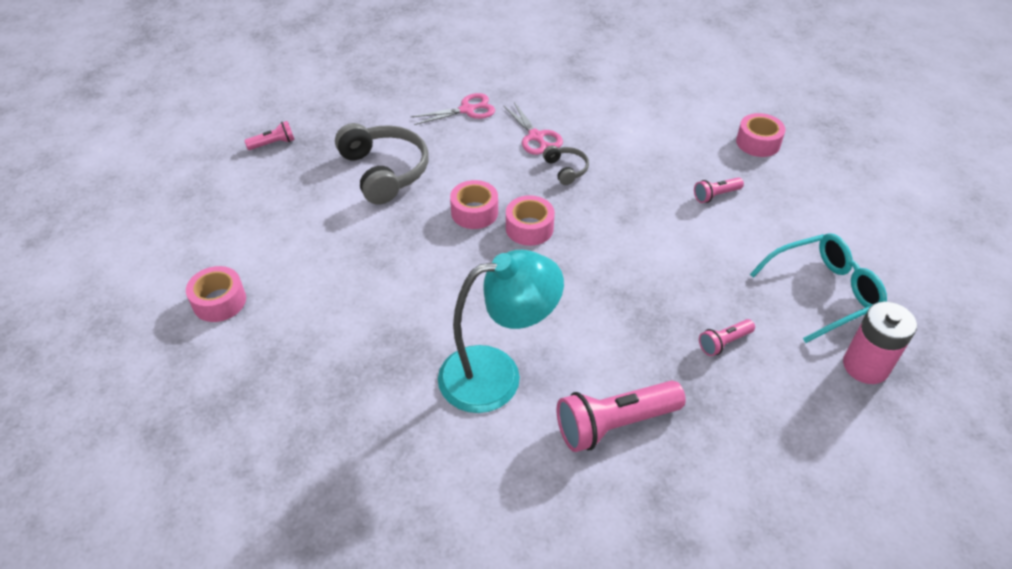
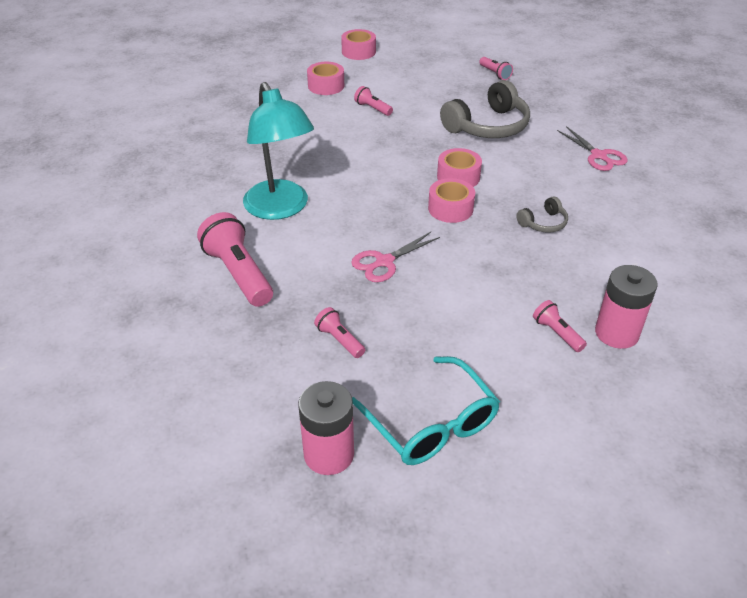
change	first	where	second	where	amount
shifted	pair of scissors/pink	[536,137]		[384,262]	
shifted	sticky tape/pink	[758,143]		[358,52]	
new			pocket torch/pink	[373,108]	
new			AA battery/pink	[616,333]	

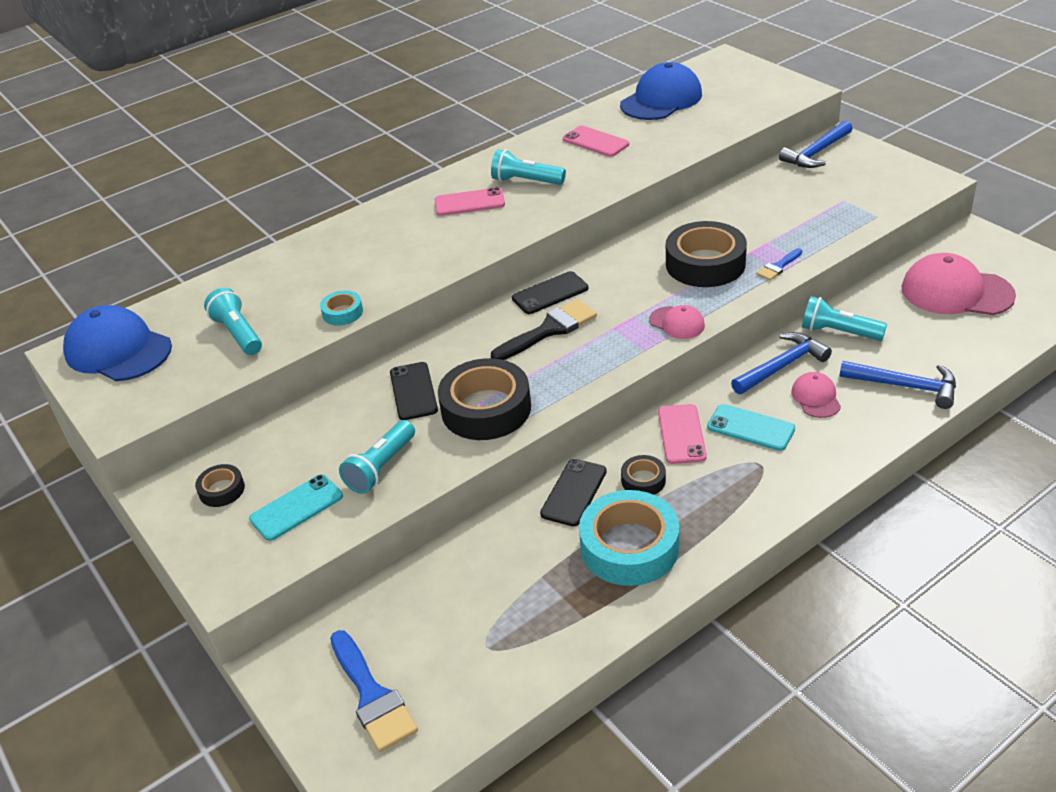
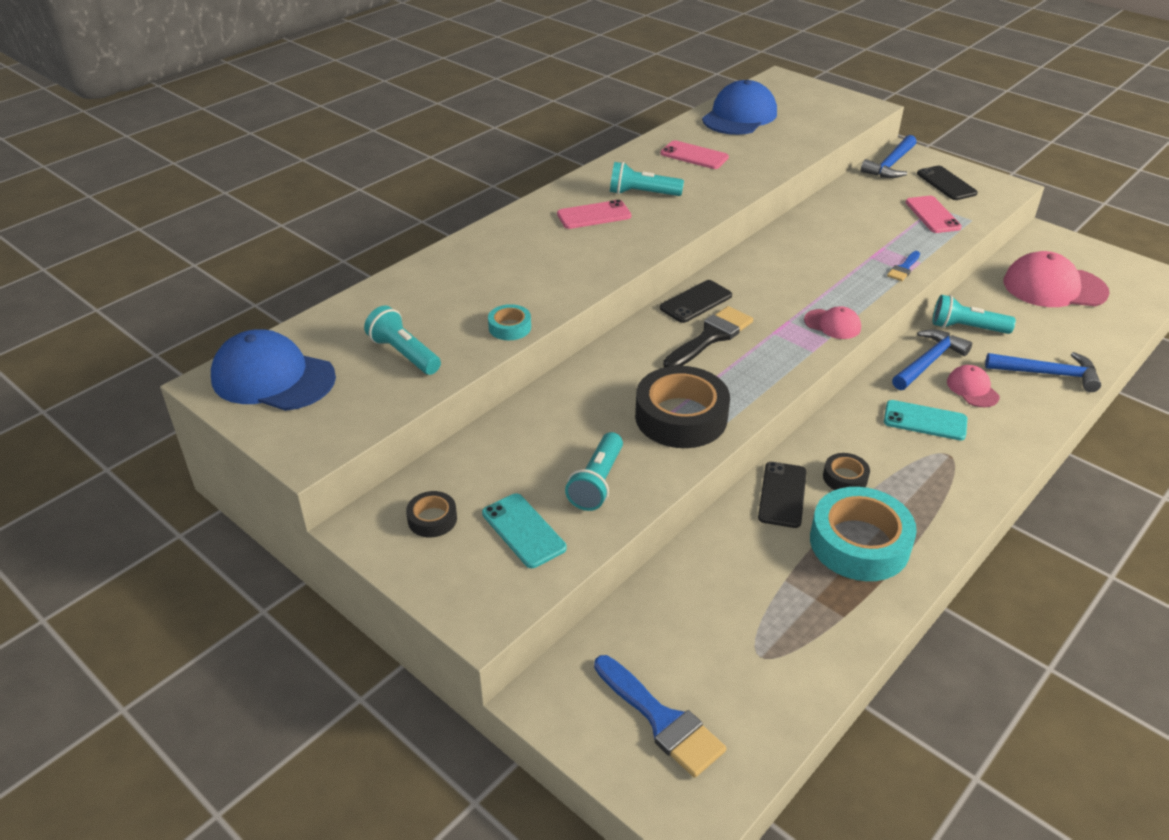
change	first	where	second	where	amount
gone	sticky tape/ebony	[705,264]			
shifted	phone/ebony	[413,391]		[946,183]	
shifted	phone/pink	[681,434]		[932,215]	
rotated	phone/teal	[296,507]		[523,531]	75 degrees counterclockwise

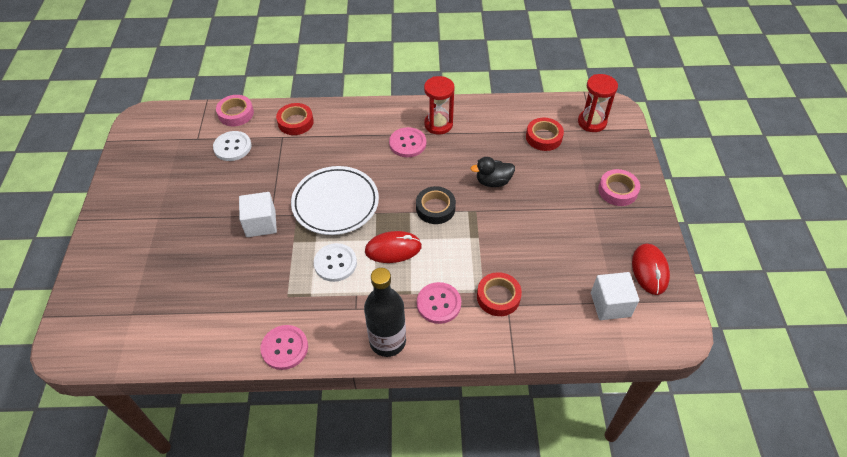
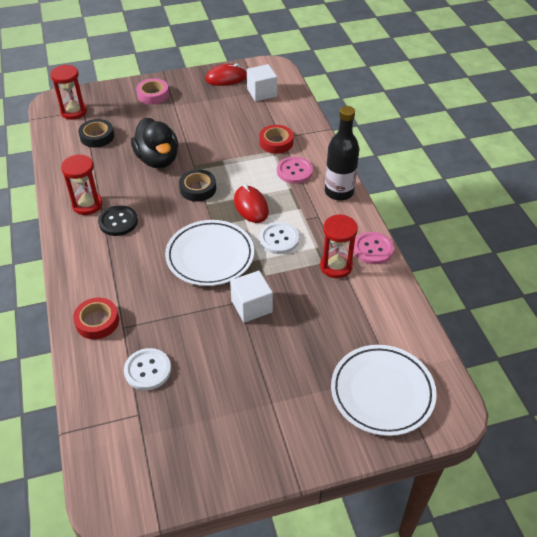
change	first	where	second	where	amount
gone	sticky tape/pink	[236,114]			
repainted	sticky tape/scarlet	[543,137]	sticky tape/ebony	[97,136]	
repainted	sewing button/pink	[407,143]	sewing button/ebony	[118,222]	
scaled	toy duck/ebony	[493,181]		[158,159]	x1.69
new			hourglass/scarlet	[336,266]	
new			flat dish/pure white	[382,392]	

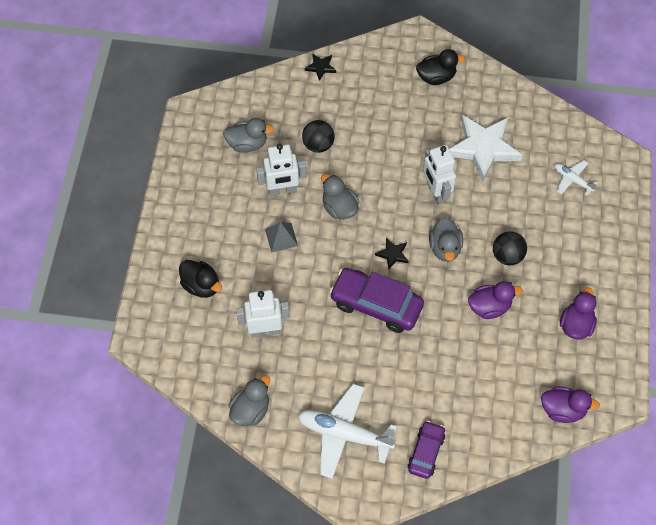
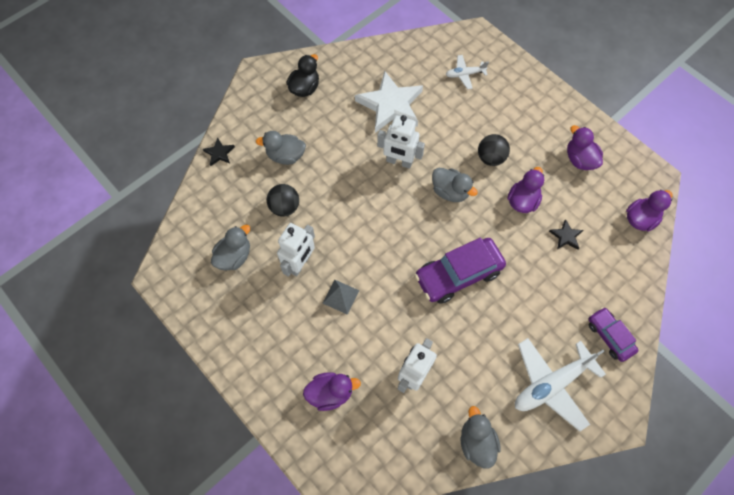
change	first	where	second	where	amount
shifted	toy duck/ash-grey	[339,208]		[285,156]	
shifted	five-pointed star/ebony	[392,254]		[566,236]	
repainted	toy duck/ebony	[201,286]	toy duck/violet	[330,393]	

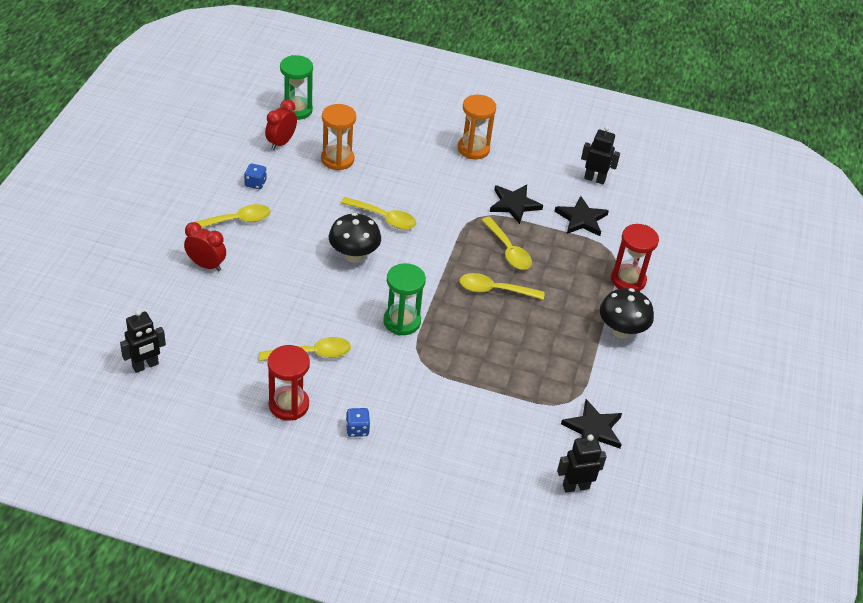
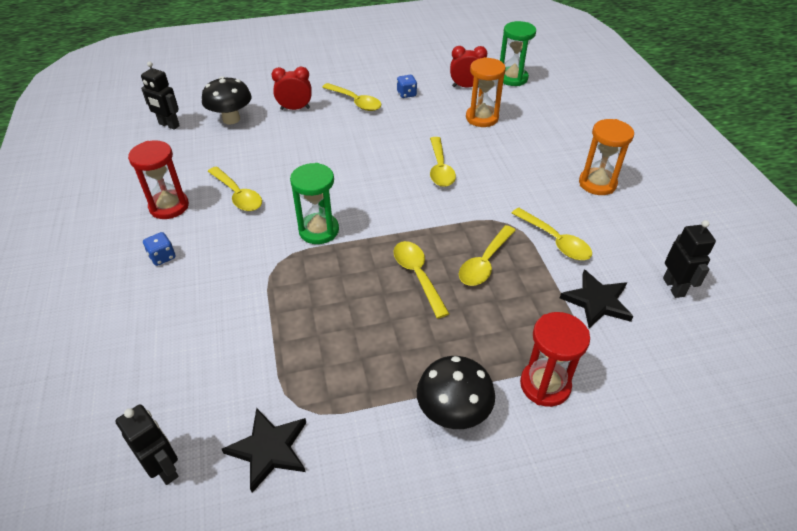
change	first	where	second	where	amount
swapped	five-pointed star/ebony	[514,204]	spoon/golden	[555,241]	
shifted	toadstool/ebony	[354,255]		[231,119]	
rotated	alarm clock/scarlet	[206,265]		[295,108]	90 degrees counterclockwise

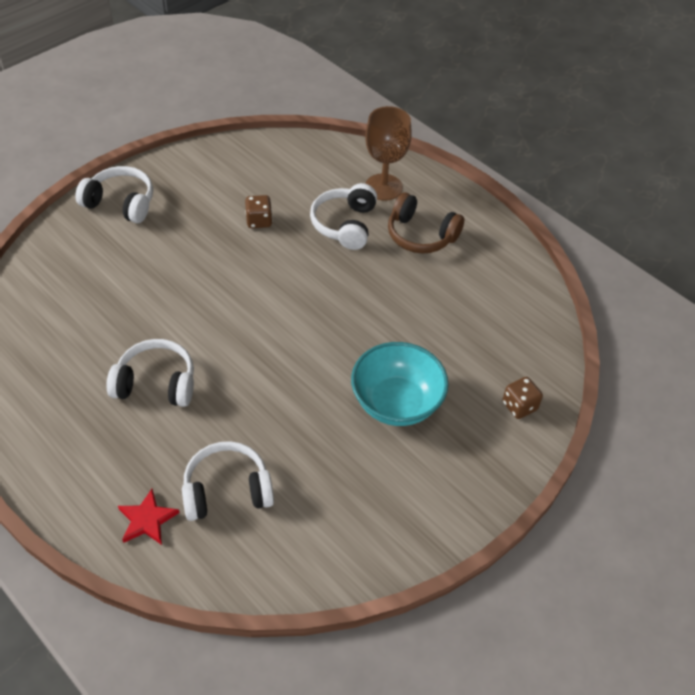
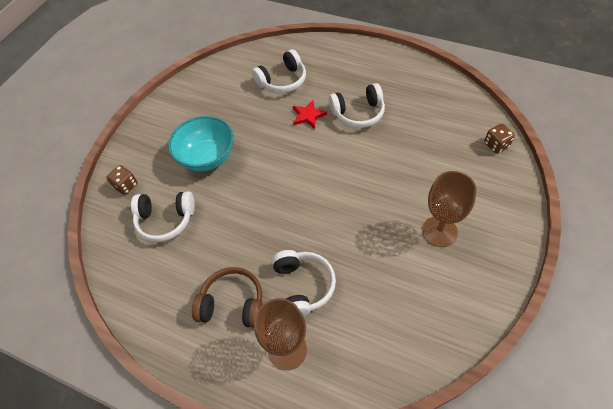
change	first	where	second	where	amount
shifted	headphones/pure white	[120,203]		[165,220]	
shifted	die/dark brown	[259,221]		[496,145]	
shifted	five-pointed star/scarlet	[147,520]		[308,116]	
new			goblet/dark brown	[439,231]	

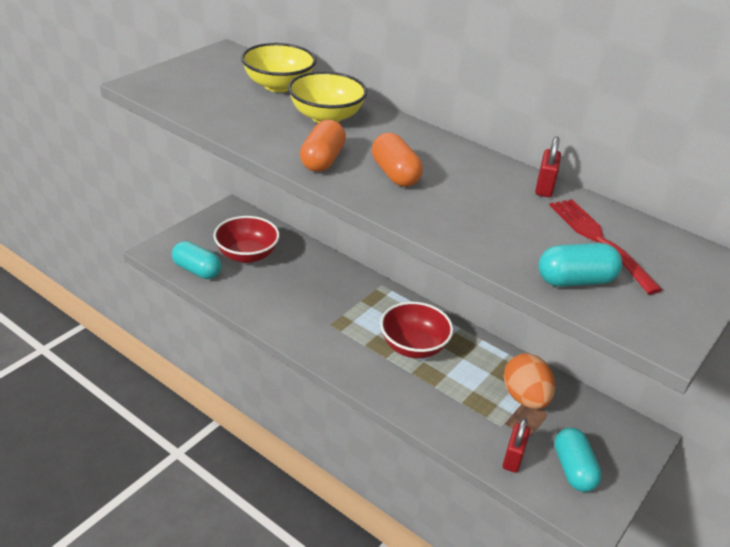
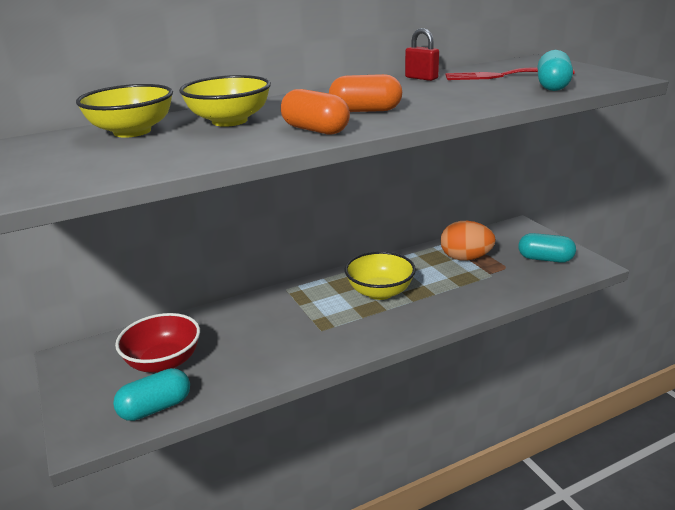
change	first	where	second	where	amount
repainted	serving bowl/scarlet	[413,346]	serving bowl/golden	[380,292]	
gone	lock/scarlet	[513,458]			

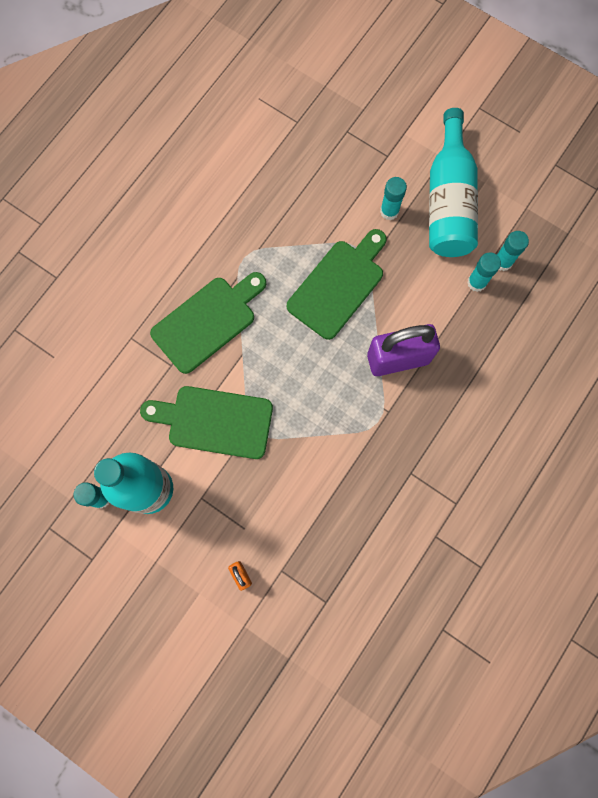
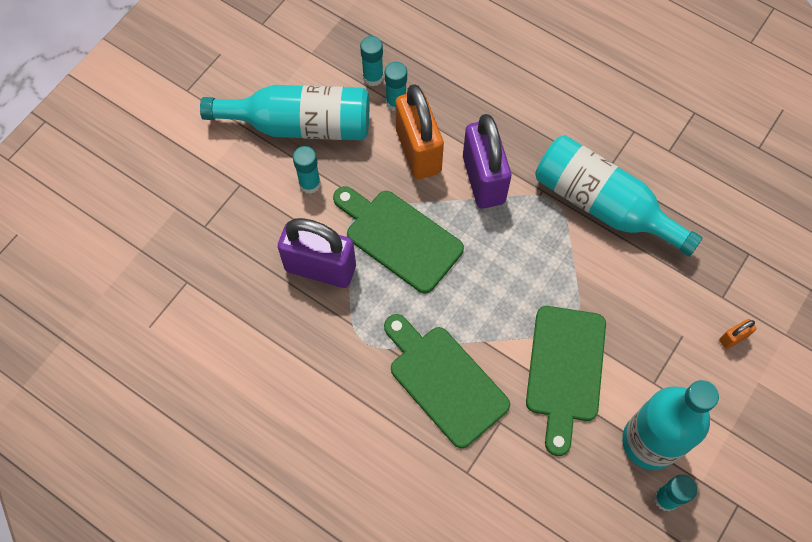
change	first	where	second	where	amount
new			lock/orange-coloured	[418,151]	
new			flask/teal	[603,205]	
new			lock/violet	[320,268]	

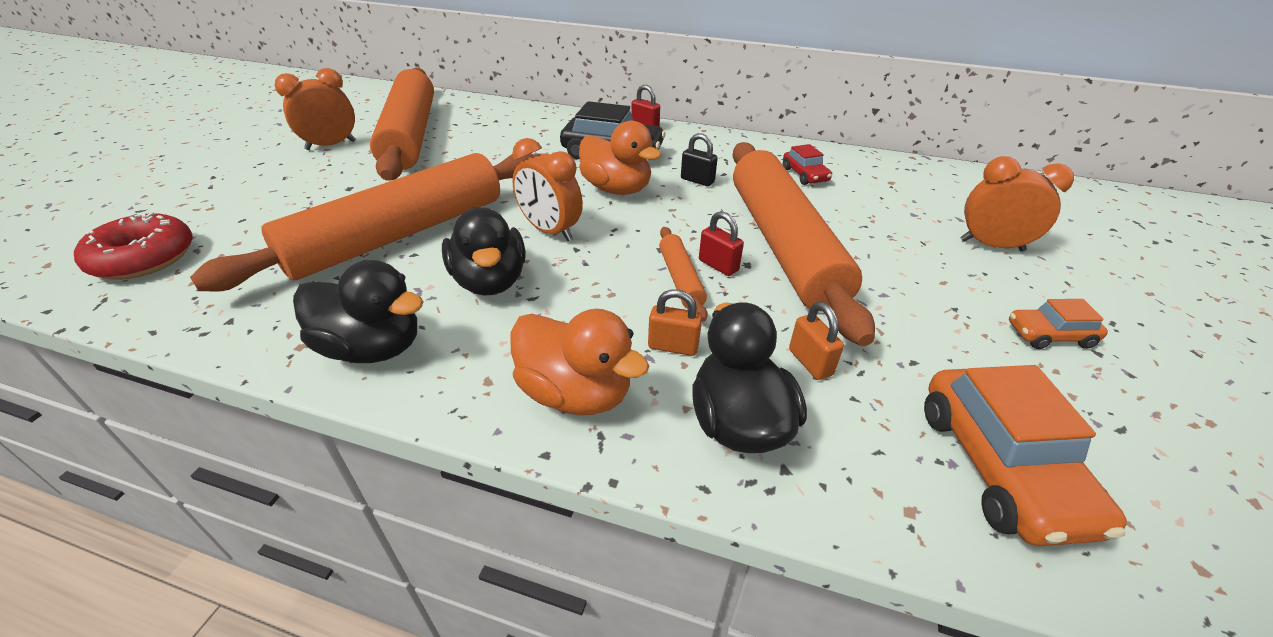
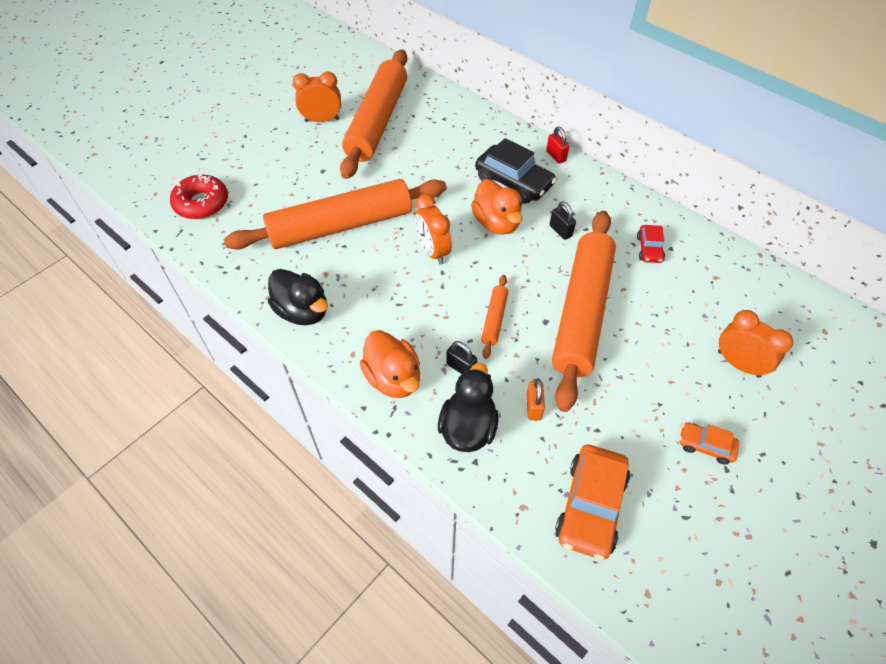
change	first	where	second	where	amount
gone	toy duck/ebony	[490,281]			
gone	lock/scarlet	[718,265]			
repainted	lock/orange-coloured	[673,346]	lock/ebony	[461,367]	

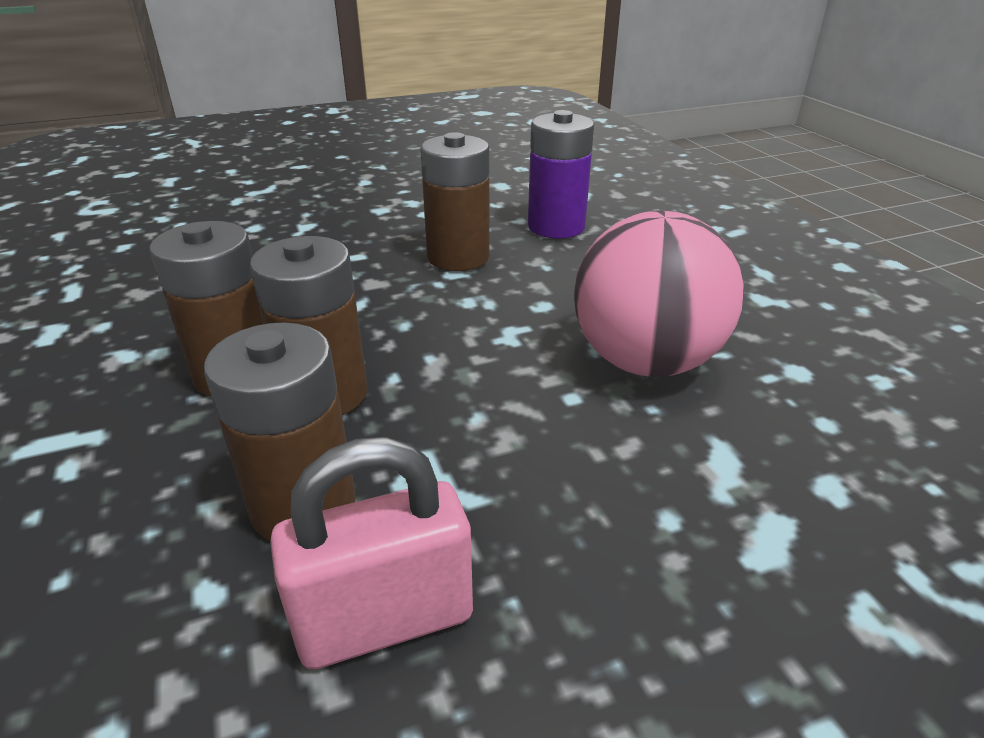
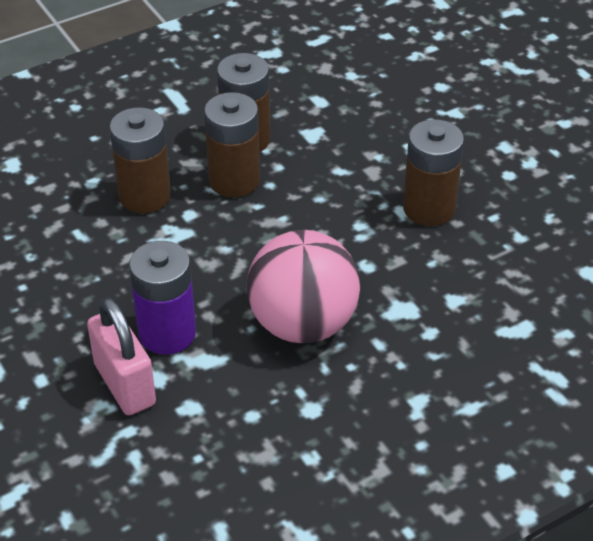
change	first	where	second	where	amount
shifted	AA battery/violet	[556,227]		[167,333]	
shifted	lock/pink	[385,620]		[124,384]	

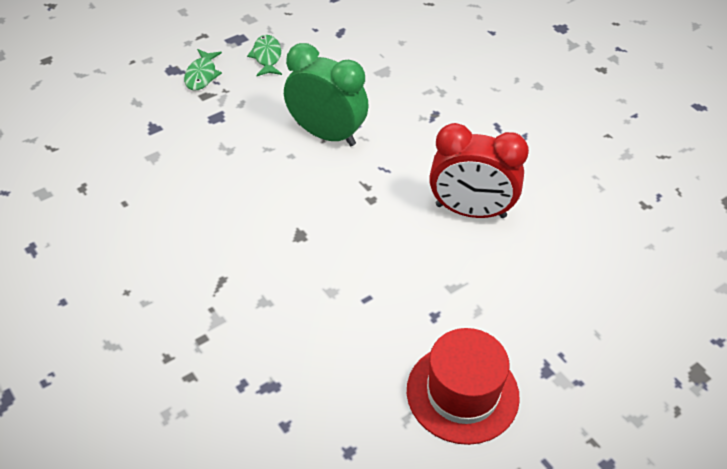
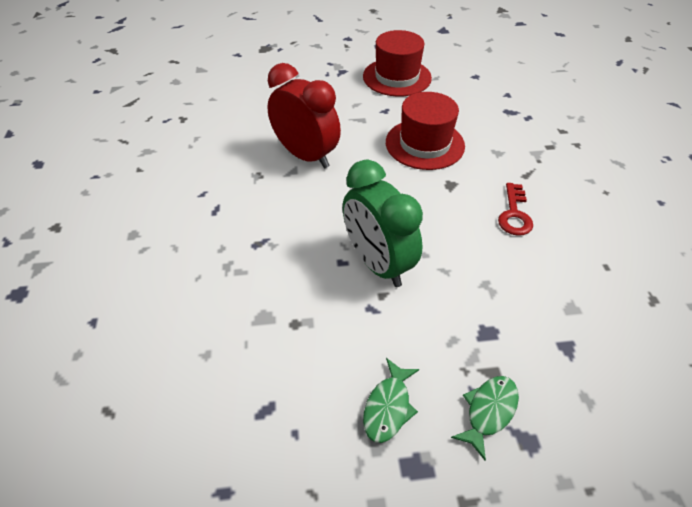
change	first	where	second	where	amount
new			tall hat/scarlet	[424,144]	
new			door key/scarlet	[514,214]	

